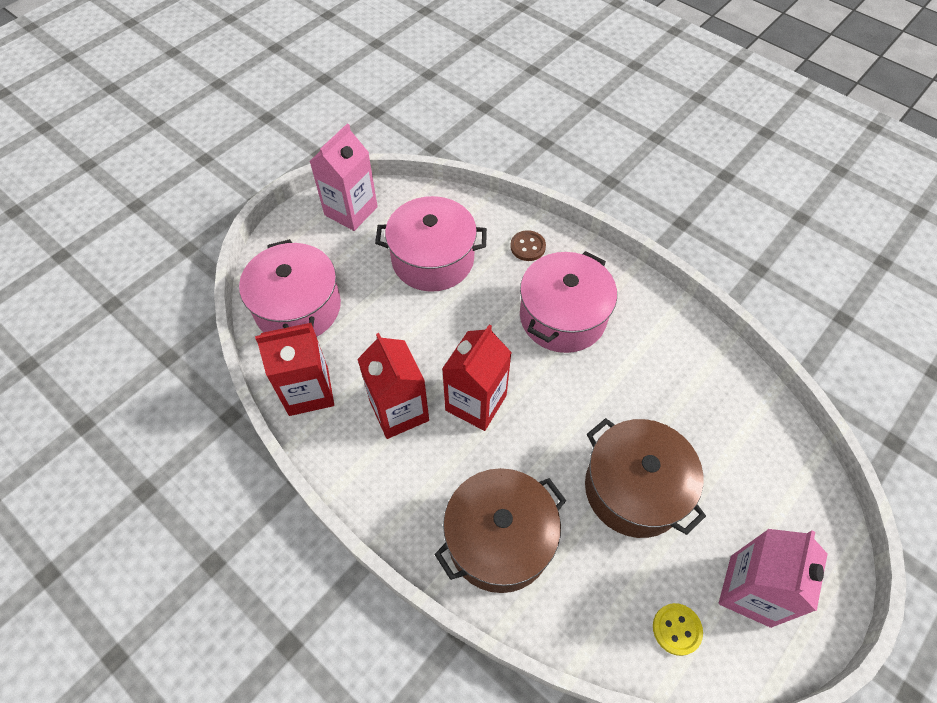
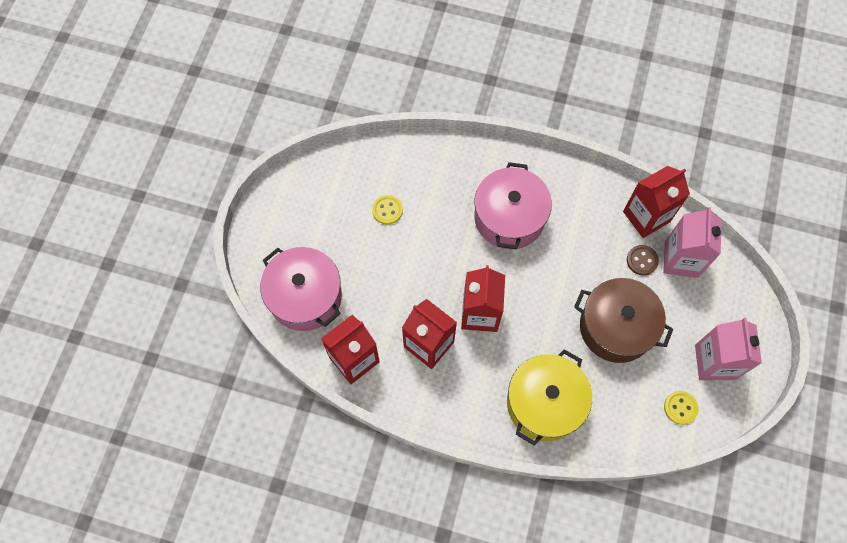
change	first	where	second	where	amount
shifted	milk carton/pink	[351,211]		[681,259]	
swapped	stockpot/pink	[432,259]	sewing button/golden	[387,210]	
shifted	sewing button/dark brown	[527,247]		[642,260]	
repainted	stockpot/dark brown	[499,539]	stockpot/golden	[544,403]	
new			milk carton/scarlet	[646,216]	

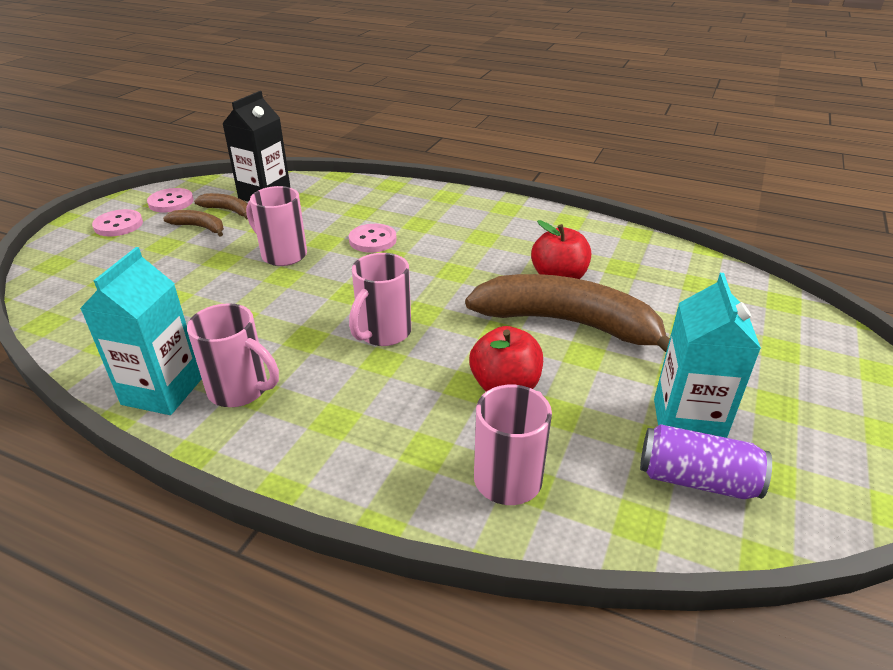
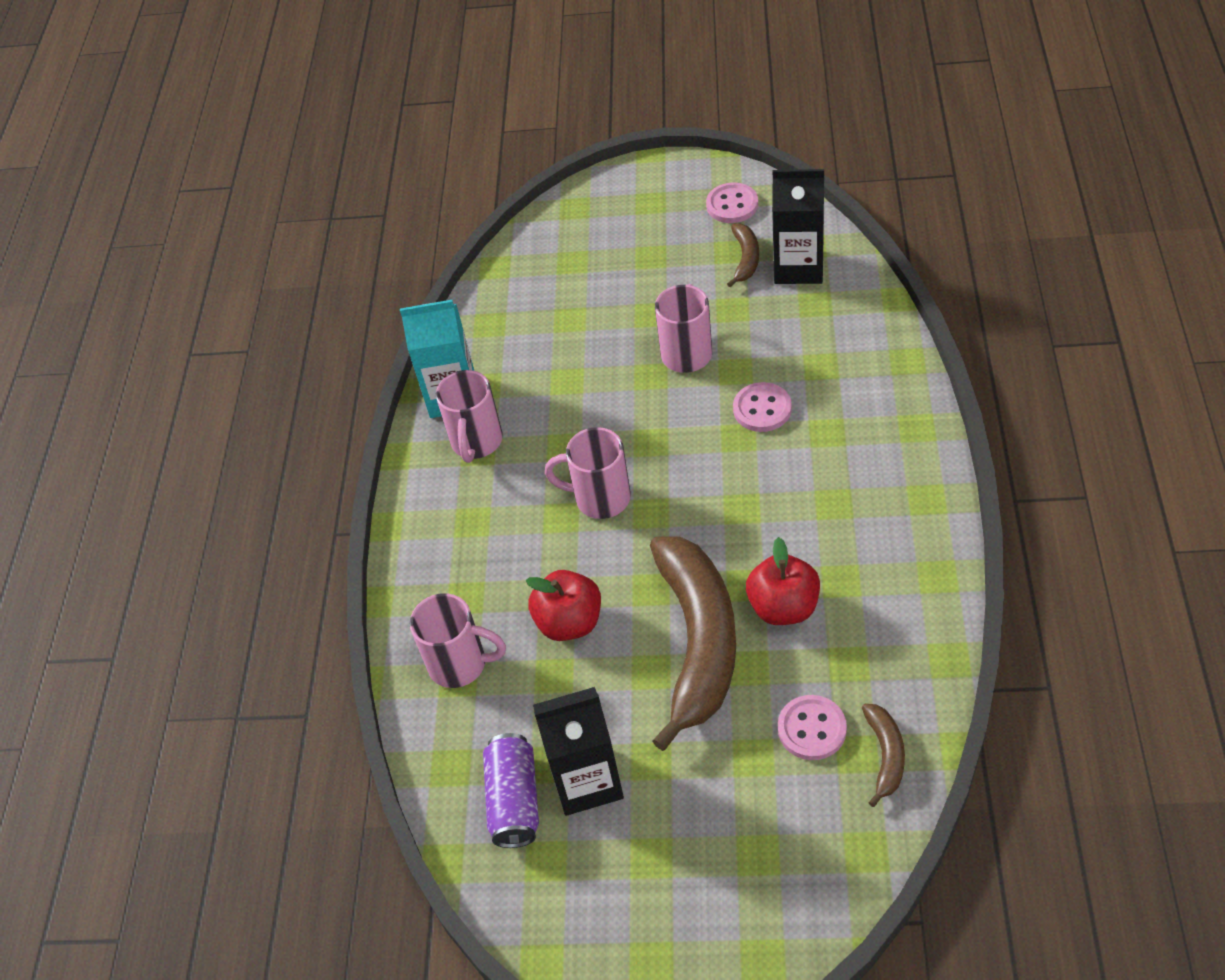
change	first	where	second	where	amount
shifted	sewing button/pink	[118,225]		[812,729]	
shifted	toy banana/dark brown	[199,227]		[885,755]	
repainted	milk carton/teal	[687,422]	milk carton/ebony	[587,781]	

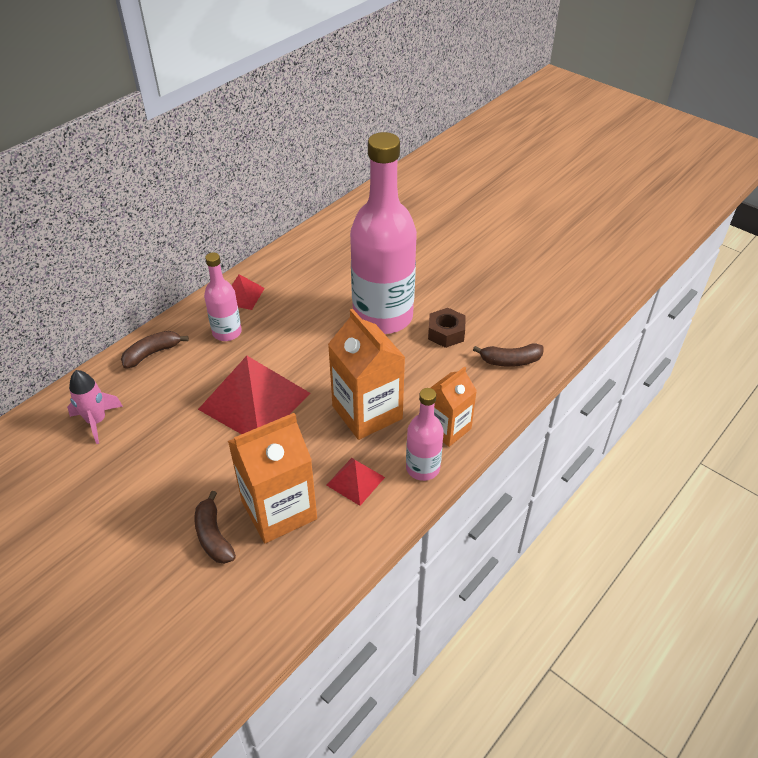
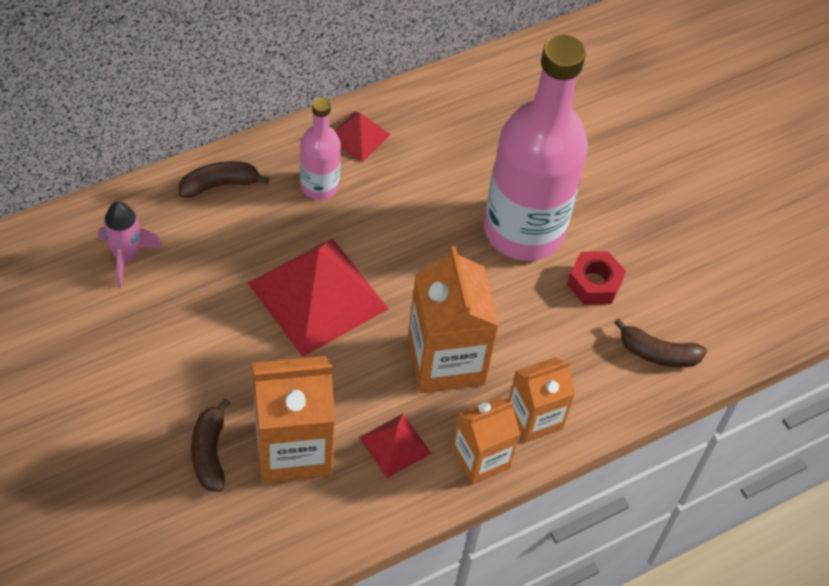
change	first	where	second	where	amount
repainted	hex nut/dark brown	[446,333]	hex nut/scarlet	[594,283]	
swapped	flask/pink	[422,468]	milk carton/orange-coloured	[480,458]	

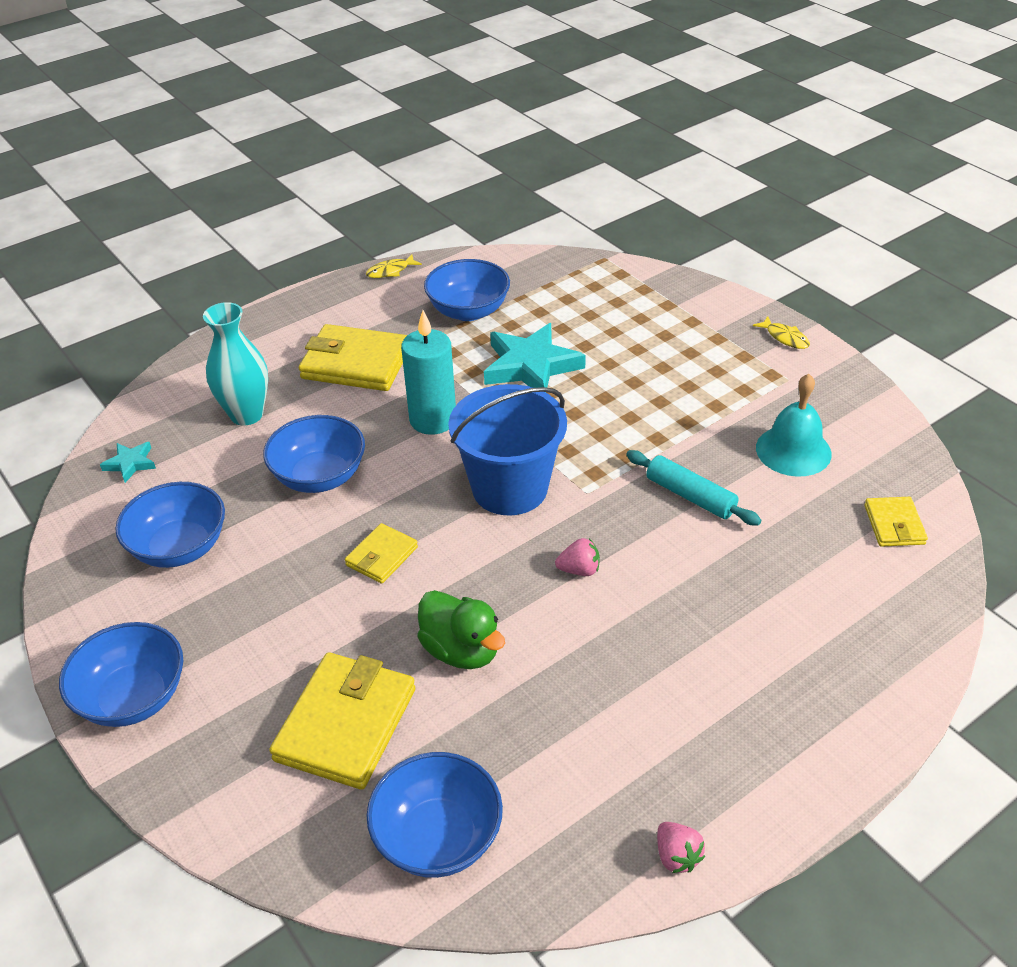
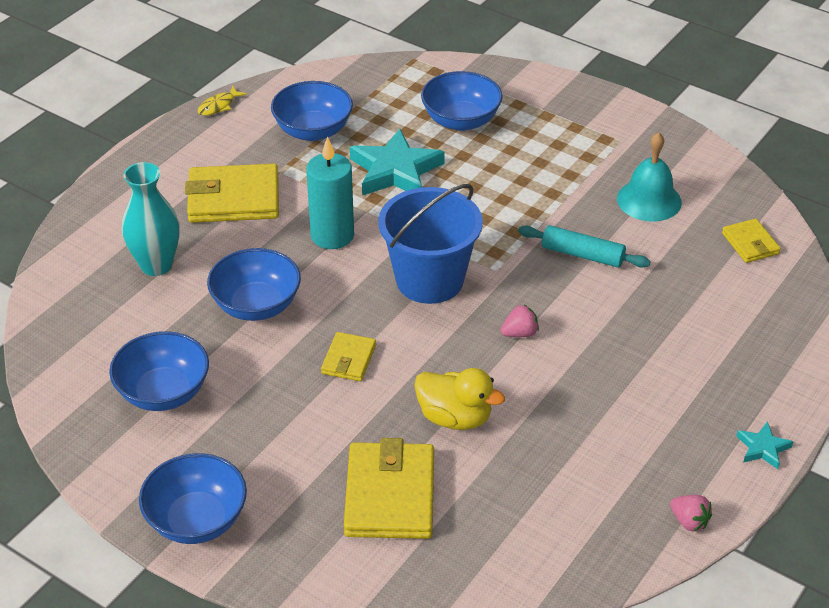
change	first	where	second	where	amount
gone	fish/golden	[785,338]			
shifted	five-pointed star/teal	[130,463]		[763,448]	
repainted	toy duck/leaf-green	[461,650]	toy duck/golden	[455,417]	
shifted	serving bowl/cobalt	[438,837]		[461,121]	

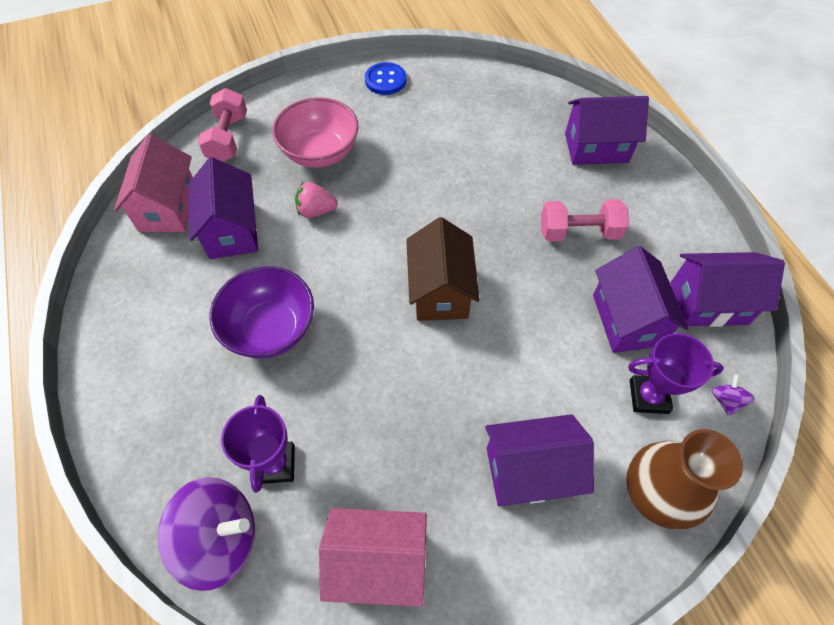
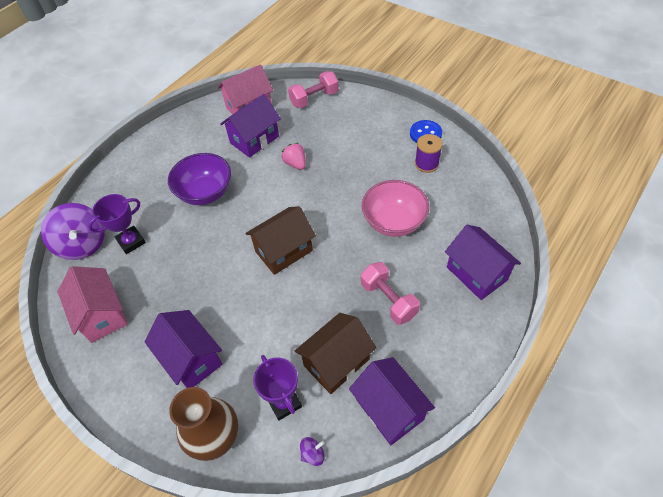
change	first	where	second	where	amount
shifted	serving bowl/pink	[320,153]		[393,222]	
repainted	house/violet	[627,319]	house/dark brown	[336,362]	
new			reel of thread/violet	[426,164]	

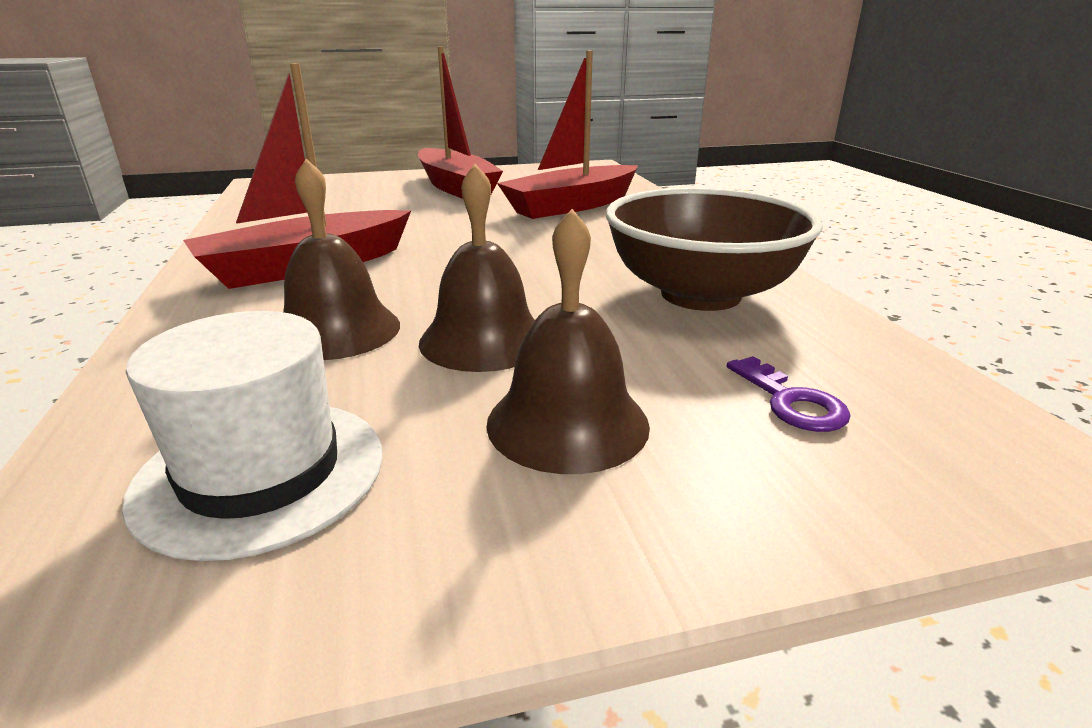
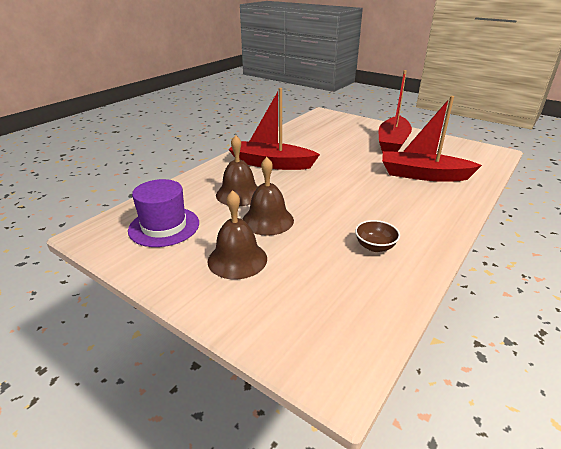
change	first	where	second	where	amount
scaled	serving bowl/dark brown	[700,294]		[375,246]	x0.43
repainted	tall hat/pure white	[261,472]	tall hat/violet	[164,226]	
gone	door key/violet	[791,401]			

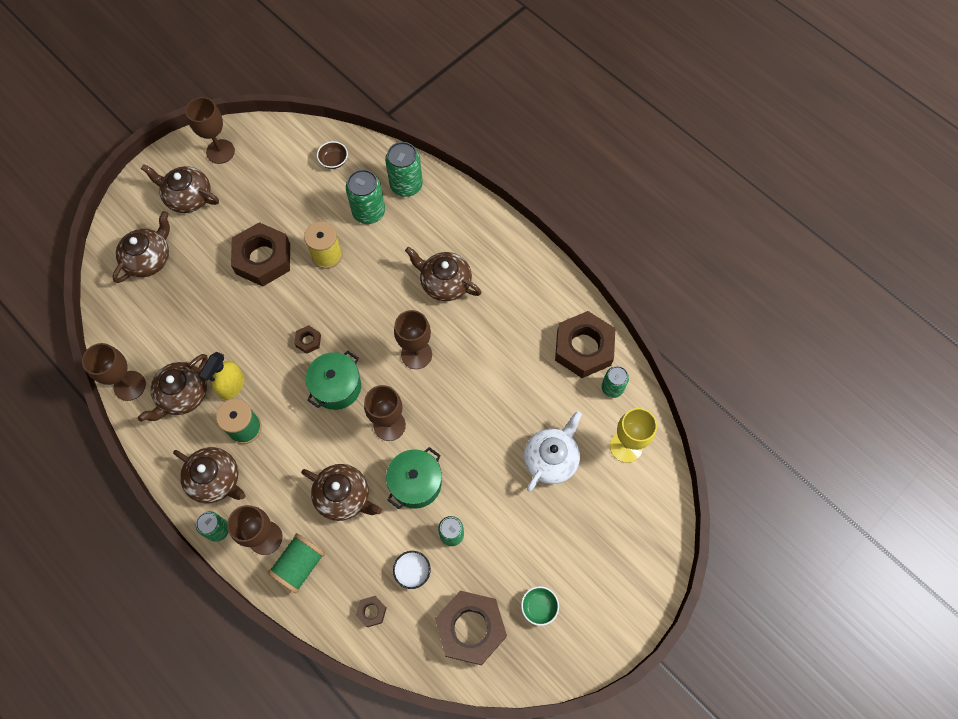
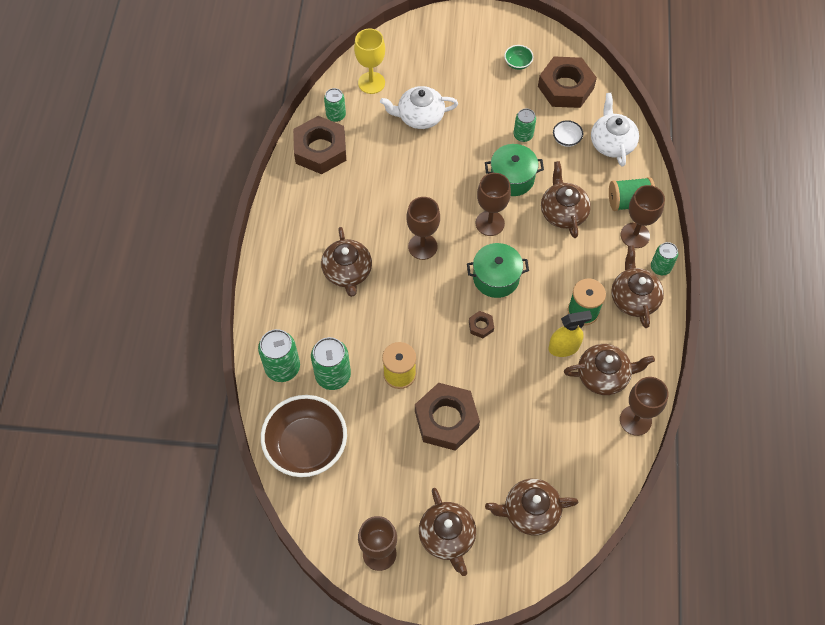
change	first	where	second	where	amount
scaled	serving bowl/dark brown	[334,161]		[306,445]	x2.40
swapped	hex nut/dark brown	[371,612]	tea pot/pure white	[611,143]	

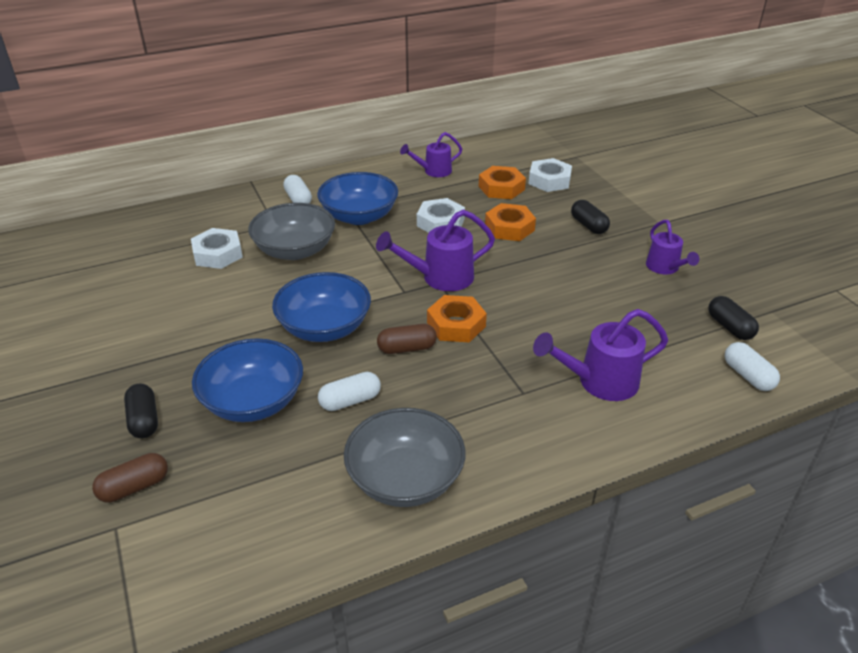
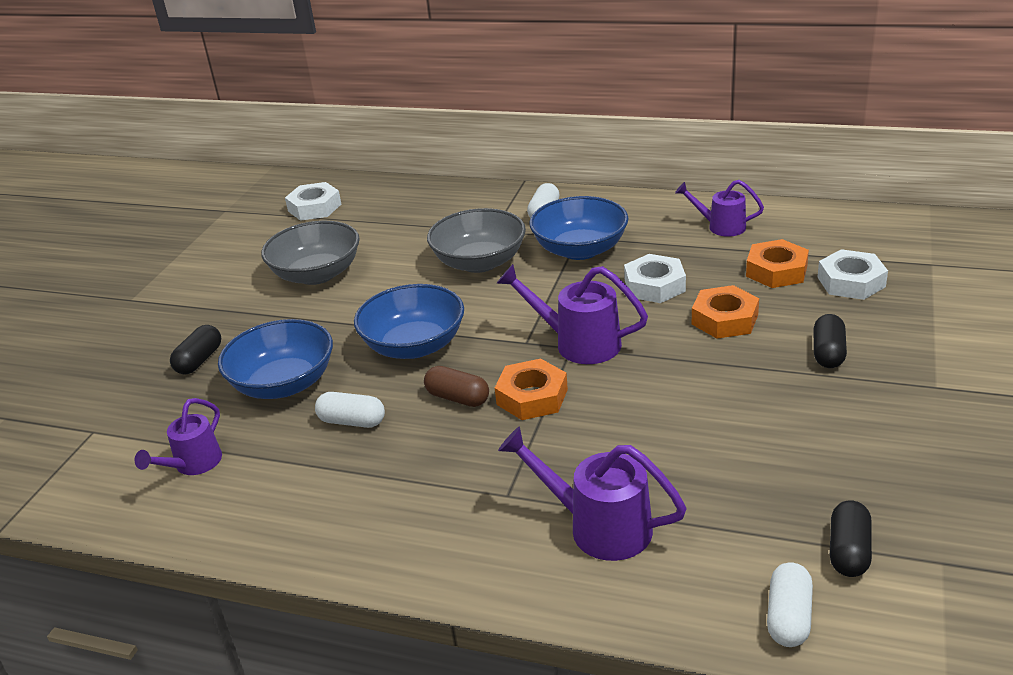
change	first	where	second	where	amount
shifted	sprinkling can/violet	[665,268]		[193,465]	
shifted	hex nut/pure white	[218,254]		[314,207]	
shifted	serving bowl/ash-grey	[405,479]		[317,274]	
gone	capsule/dark brown	[134,487]			

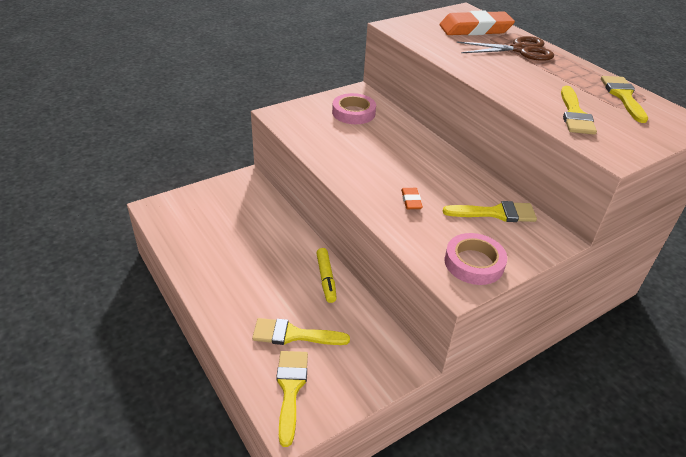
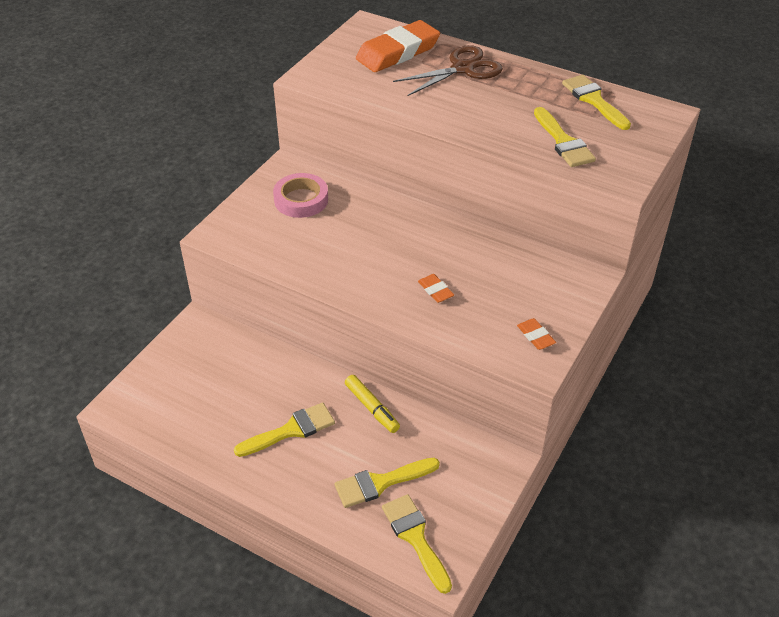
change	first	where	second	where	amount
shifted	paint brush/golden	[496,213]		[291,430]	
swapped	sticky tape/pink	[474,263]	eraser/orange-coloured	[535,336]	

